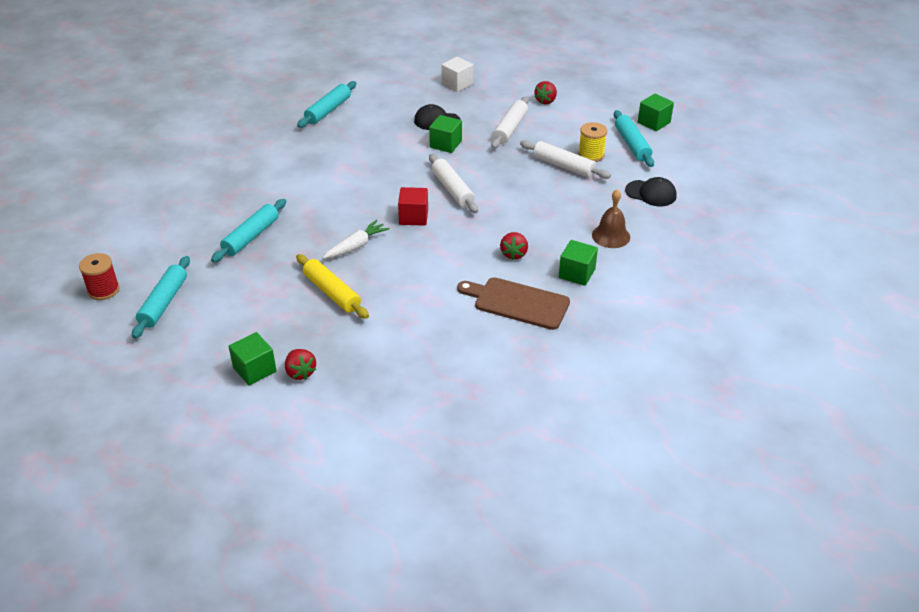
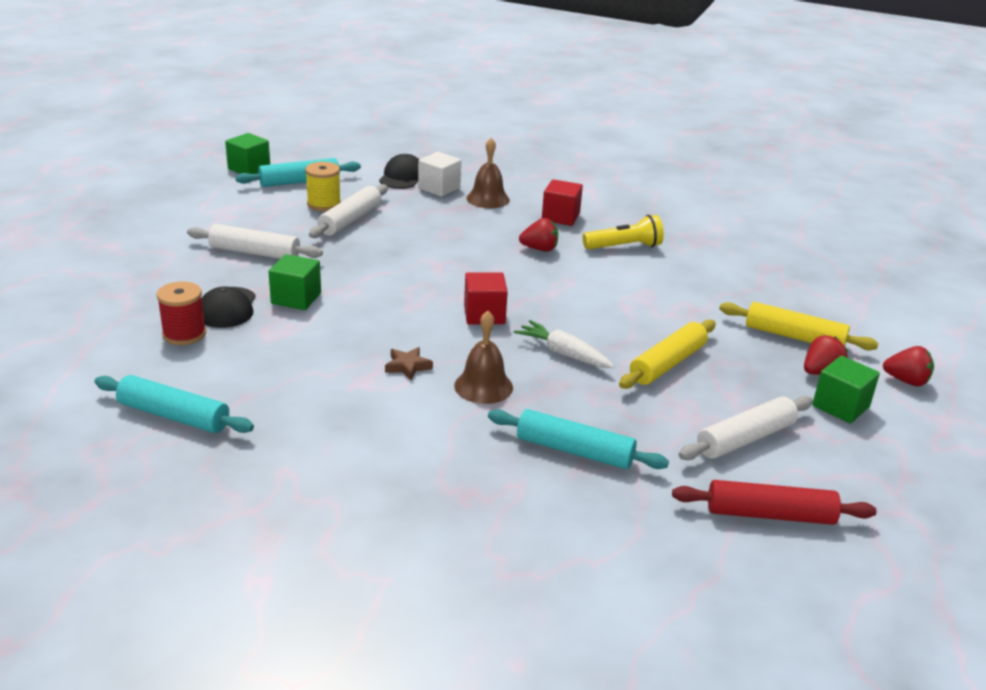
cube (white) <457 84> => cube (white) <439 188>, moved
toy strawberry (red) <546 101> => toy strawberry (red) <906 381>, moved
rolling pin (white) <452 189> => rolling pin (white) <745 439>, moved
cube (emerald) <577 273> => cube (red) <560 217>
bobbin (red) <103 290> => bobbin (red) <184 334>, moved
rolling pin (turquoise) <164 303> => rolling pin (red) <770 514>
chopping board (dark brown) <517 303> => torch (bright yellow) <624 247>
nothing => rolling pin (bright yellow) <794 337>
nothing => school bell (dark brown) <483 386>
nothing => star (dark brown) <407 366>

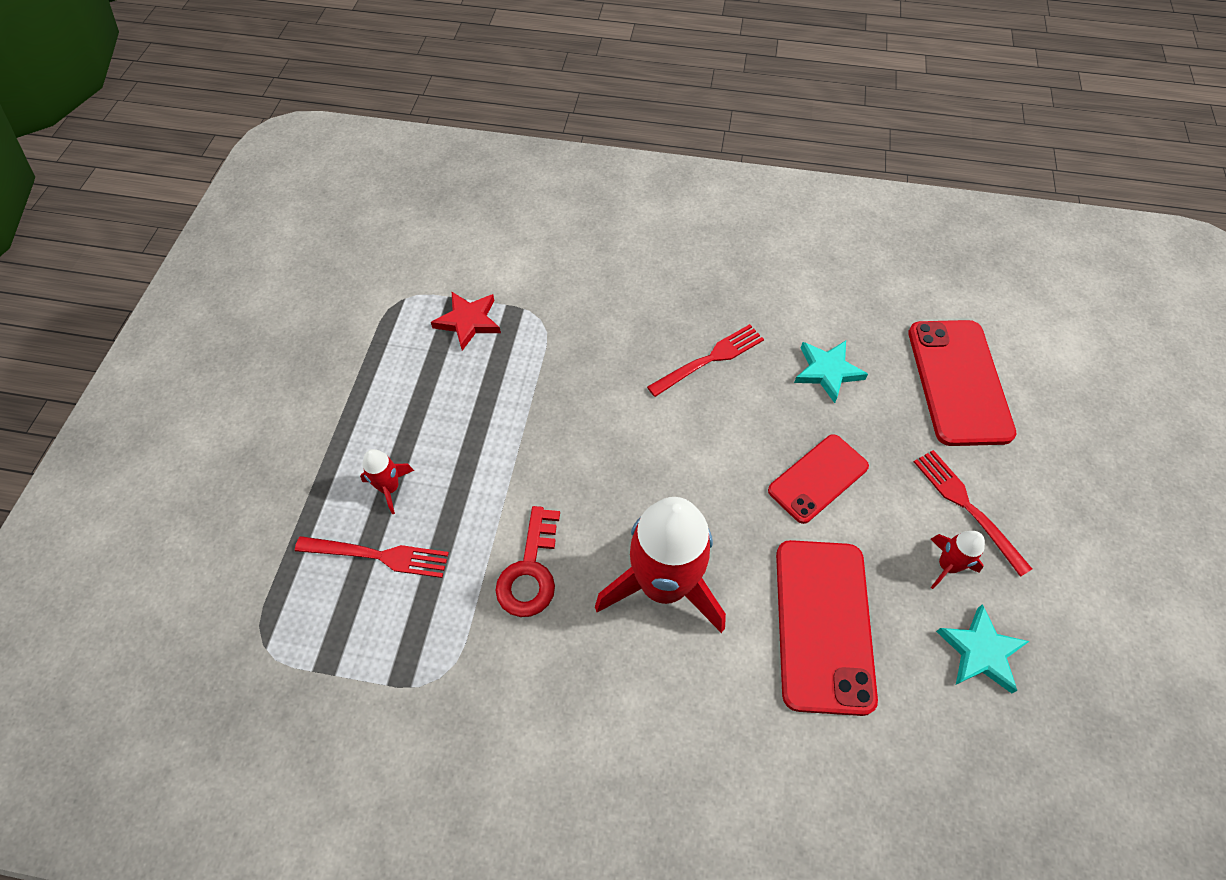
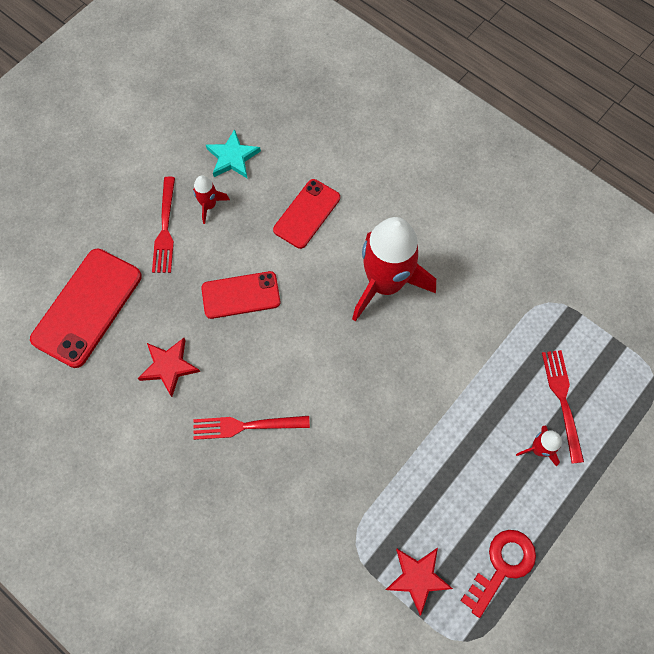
star (turquoise) <827 371> => star (red) <169 366>
door key (red) <530 571> => door key (red) <502 566>, moved
fork (red) <379 555> => fork (red) <562 400>, 45 degrees clockwise
smartphone (red) <823 624> => smartphone (red) <307 214>, x0.64

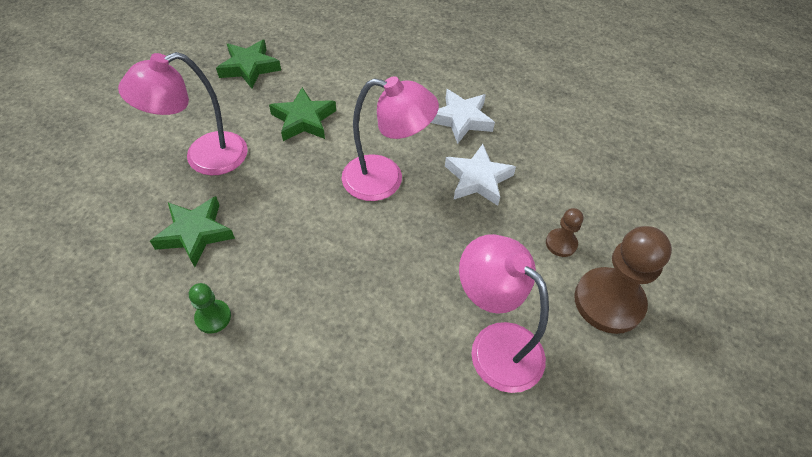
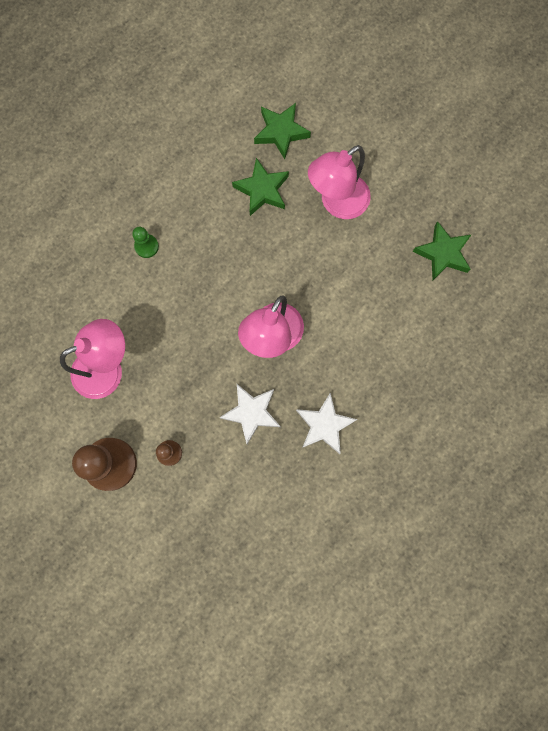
desk lamp (pink) <204 158> => desk lamp (pink) <337 203>, 120 degrees counterclockwise
star (emerald) <304 120> => star (emerald) <281 132>, moved
game pawn (emerald) <213 317> => game pawn (emerald) <146 246>, moved

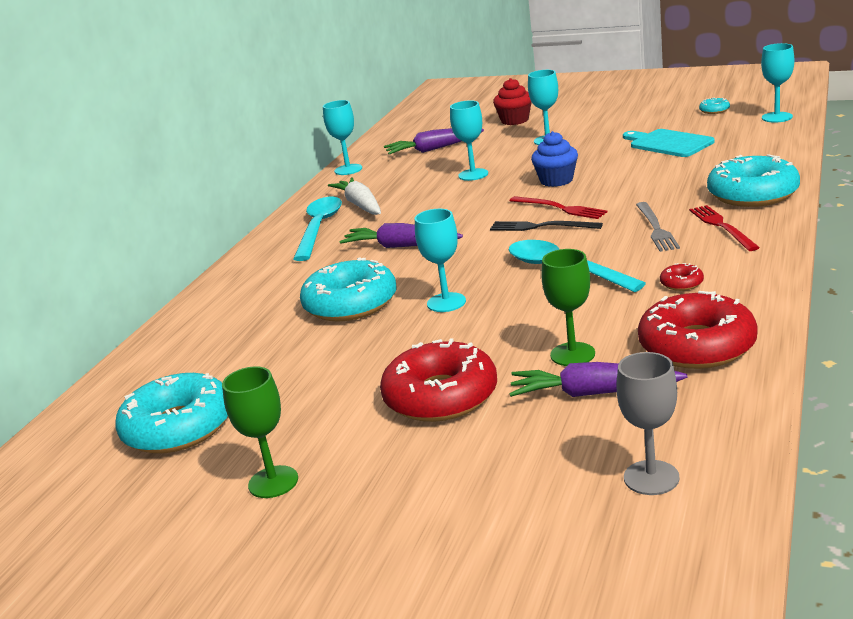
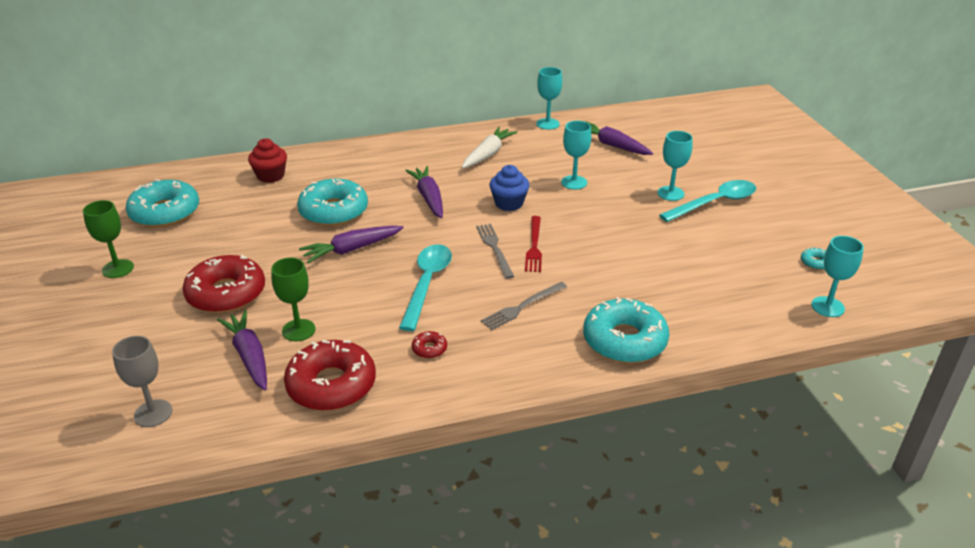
fairy cake (red) <515 120> => fairy cake (red) <270 176>, moved
chopping board (turquoise) <668 143> => nothing
fairy cake (cobalt) <556 180> => fairy cake (cobalt) <509 203>, moved
spoon (turquoise) <319 228> => spoon (turquoise) <714 203>, moved
fork (red) <722 226> => nothing
wine glass (turquoise) <446 302> => root vegetable (purple) <351 249>
fork (black) <541 227> => fork (grey) <494 248>

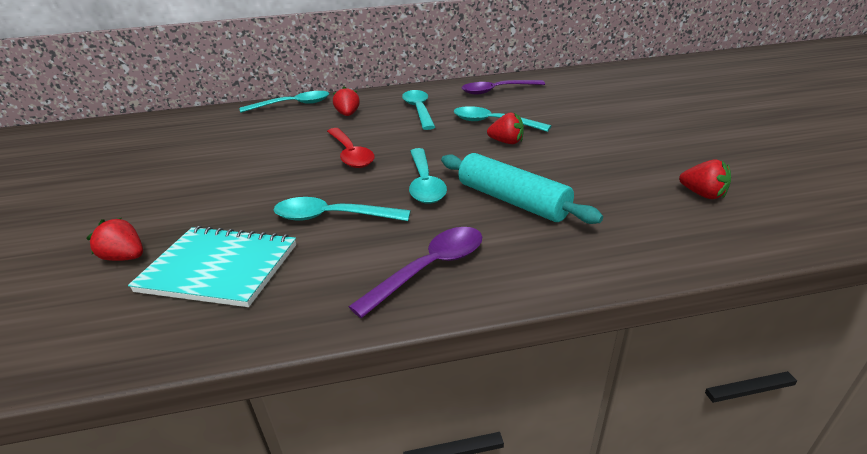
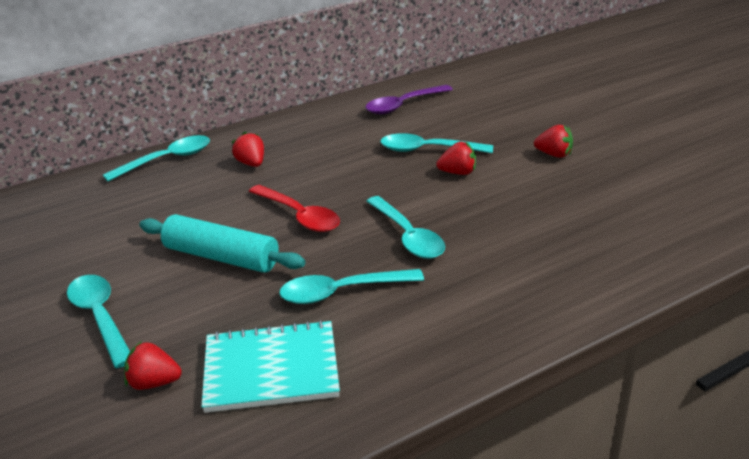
spoon (turquoise) <418 110> => spoon (turquoise) <100 317>, moved
rolling pin (turquoise) <512 200> => rolling pin (turquoise) <221 257>, moved
toy strawberry (red) <702 194> => toy strawberry (red) <554 154>, moved
spoon (purple) <430 268> => nothing

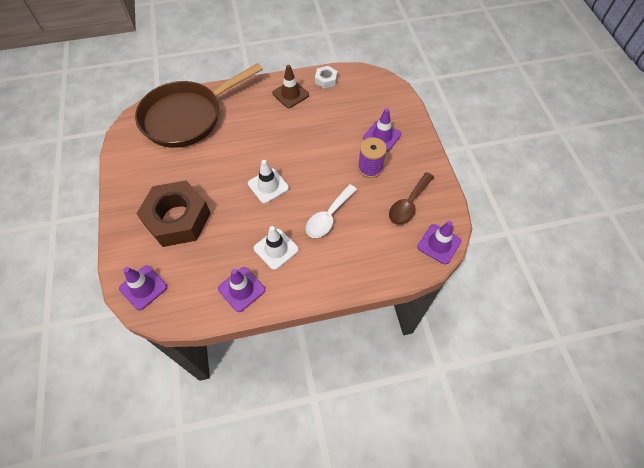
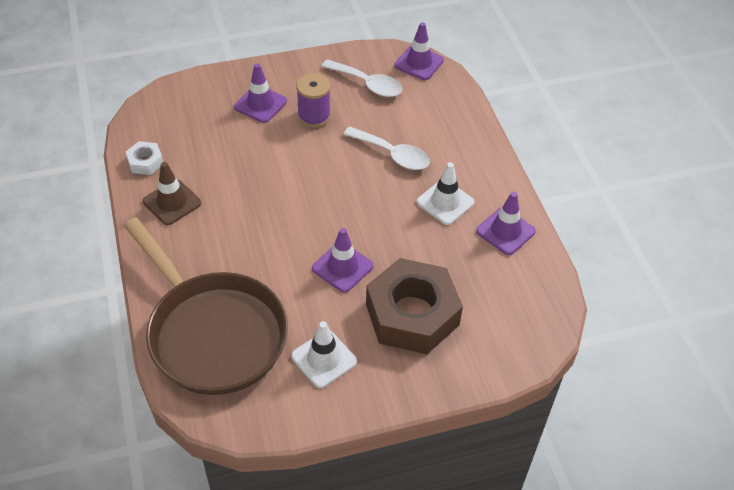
traffic cone (white) <268 186> => traffic cone (white) <323 359>, moved
spoon (dark brown) <408 204> => spoon (white) <367 84>
traffic cone (purple) <143 287> => traffic cone (purple) <342 267>, moved

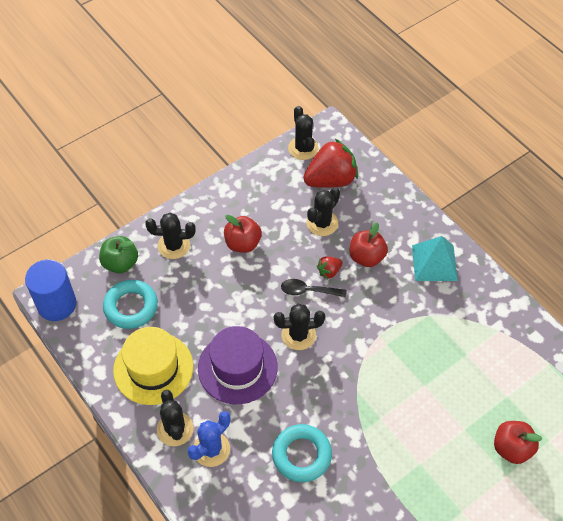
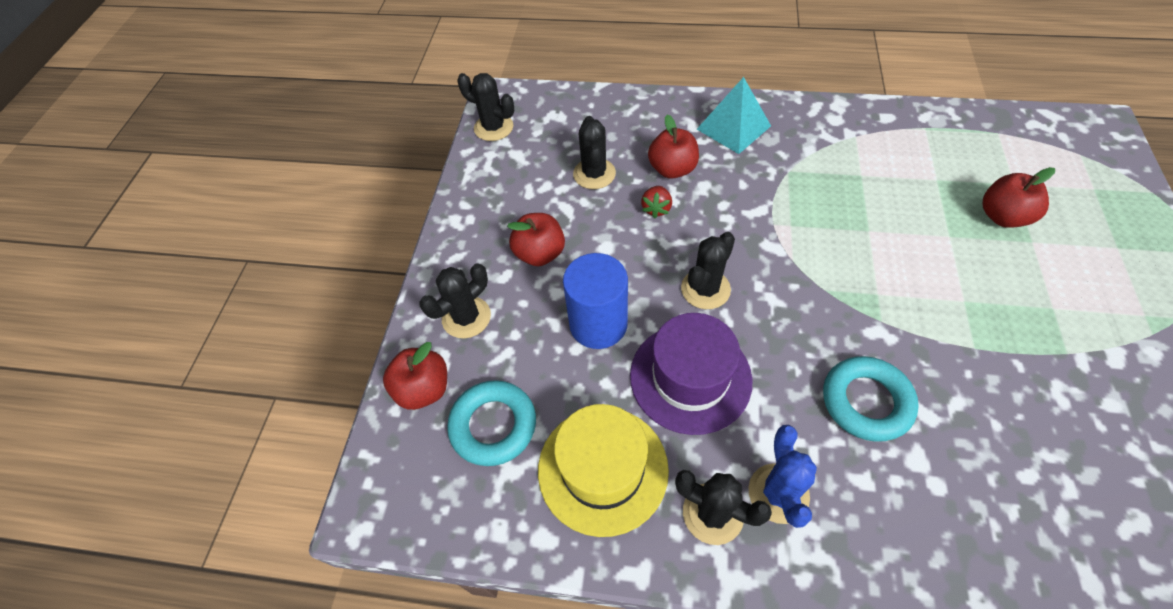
toy strawberry (red) <331 180> => nothing
apple (emerald) <120 263> => apple (red) <424 389>
cylinder shape (cobalt) <57 304> => cylinder shape (cobalt) <598 324>, moved
spoon (black) <308 291> => nothing

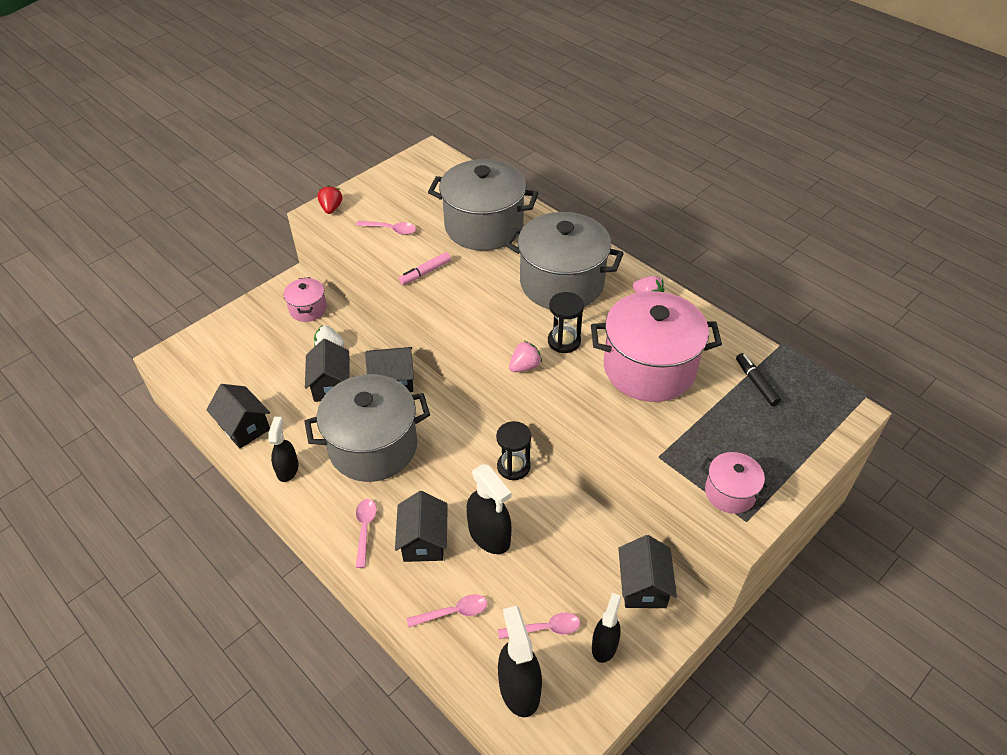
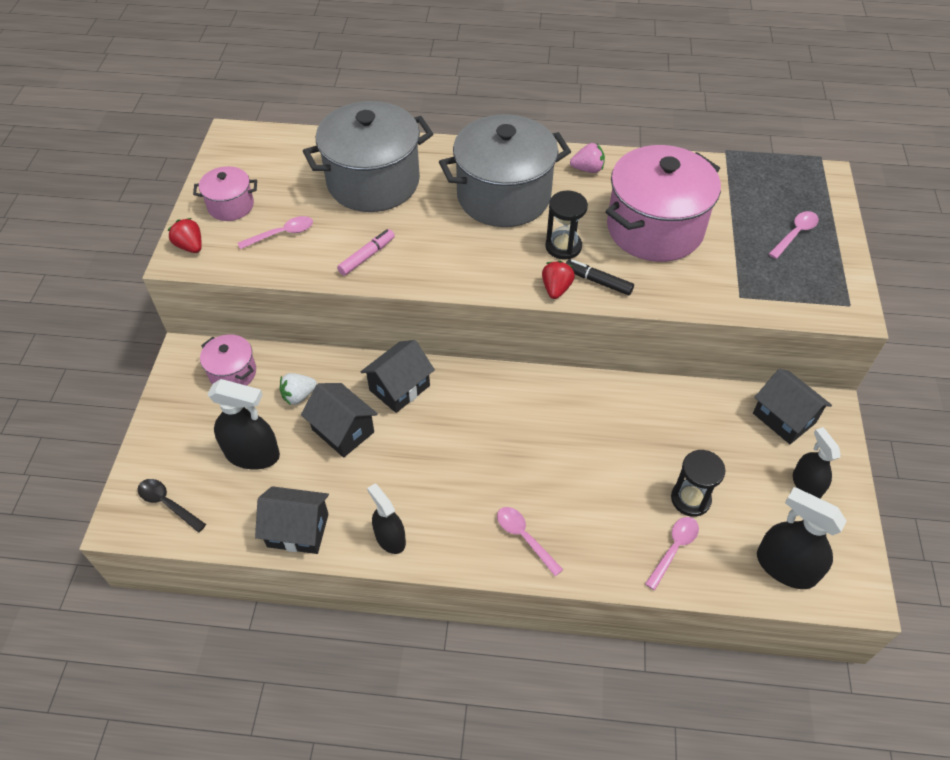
marker pen (pink) <425 272> => marker pen (pink) <367 256>, 150 degrees counterclockwise
toy strawberry (pink) <525 366> => toy strawberry (red) <556 289>
marker pen (black) <756 383> => marker pen (black) <598 281>, moved
pot (grey) <373 447> => nothing
hourglass (black) <513 466> => hourglass (black) <690 499>, moved
pot (pink) <730 493> => pot (pink) <231 206>, moved
spray bottle (black) <489 534> => spray bottle (black) <252 454>, moved
house (black) <423 541> => nothing
spoon (pink) <545 628> => spoon (pink) <795 234>, moved
nothing => spoon (black) <167 504>

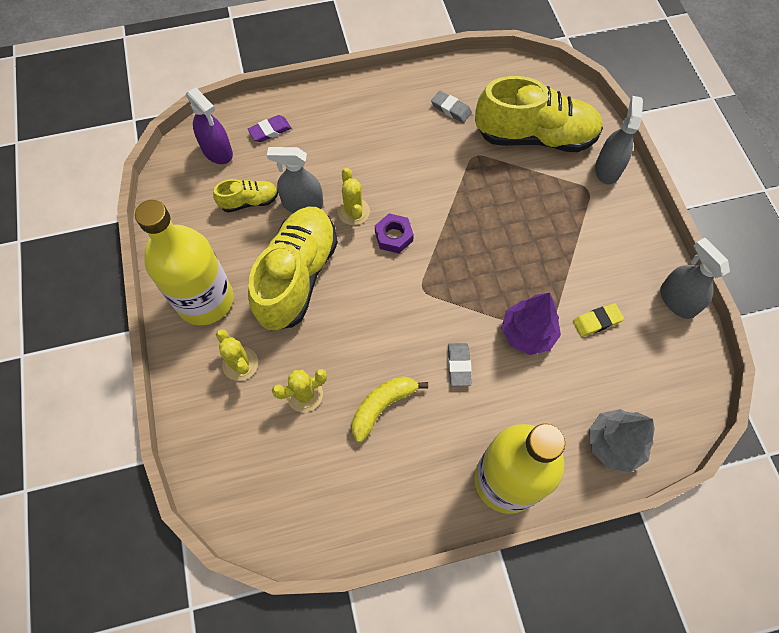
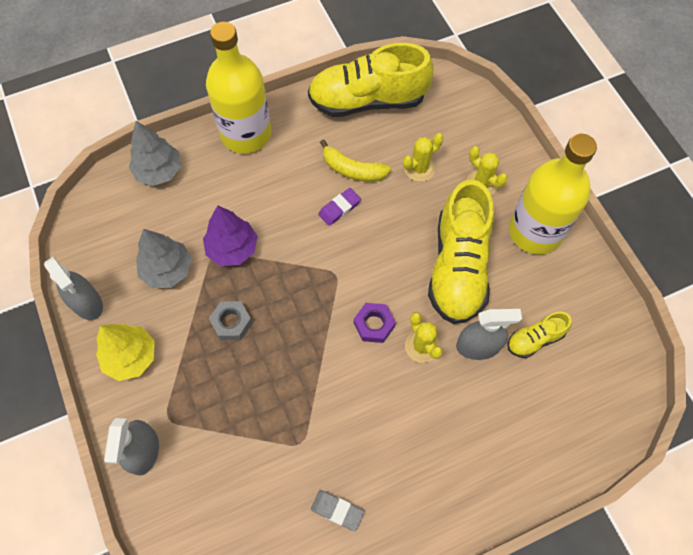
shoe (bright yellow) <535 137> => shoe (bright yellow) <367 101>, moved
spray bottle (purple) <217 151> => nothing
eraser (purple) <270 131> => eraser (purple) <339 208>, moved
eraser (bright yellow) <596 321> => fir tree (grey) <167 270>
eraser (grey) <459 365> => nothing
banana (bright yellow) <382 406> => banana (bright yellow) <352 170>, 75 degrees clockwise
nothing => hex nut (grey) <231 322>
nothing => fir tree (bright yellow) <131 357>

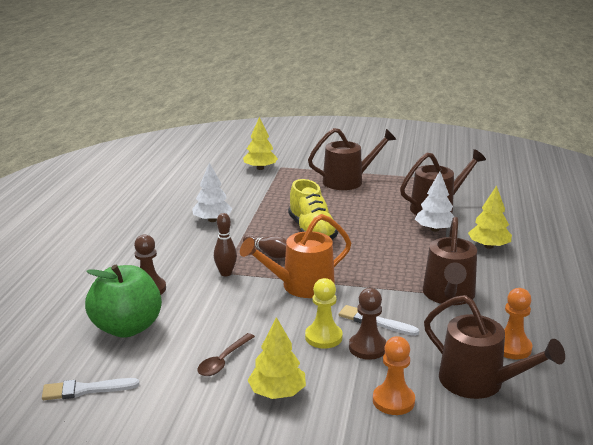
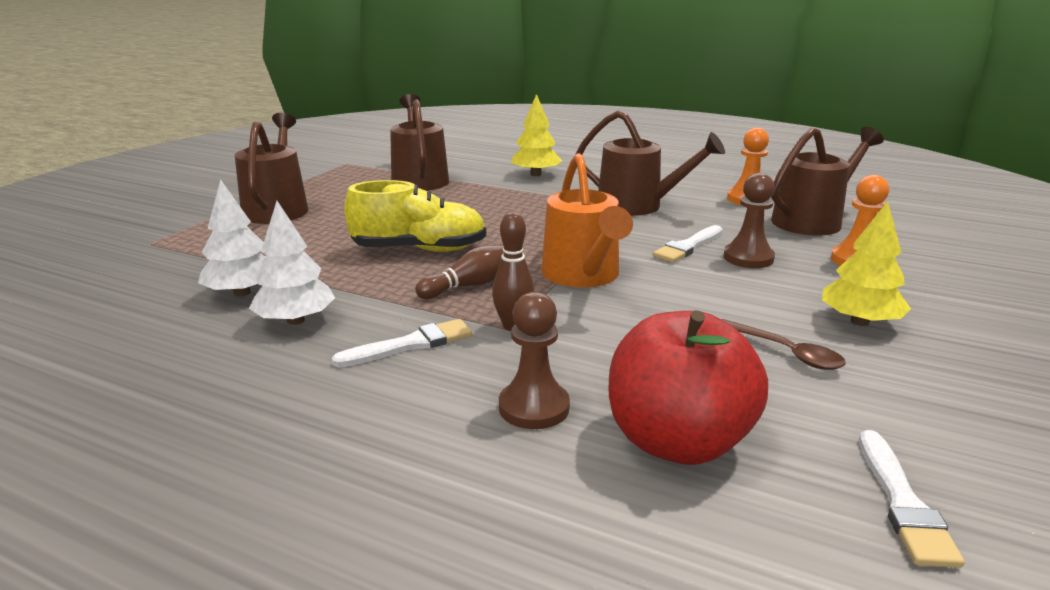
fir tree (bright yellow) <260 168> => nothing
fir tree (white) <434 229> => fir tree (white) <242 292>, moved
apple (emerald) <127 328> => apple (red) <677 441>
game pawn (bright yellow) <323 337> => nothing
nothing => paintbrush (white) <410 344>

